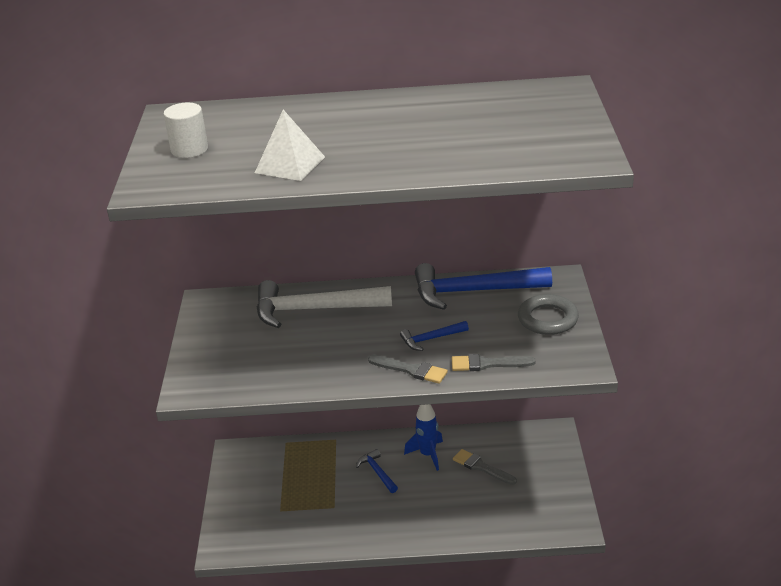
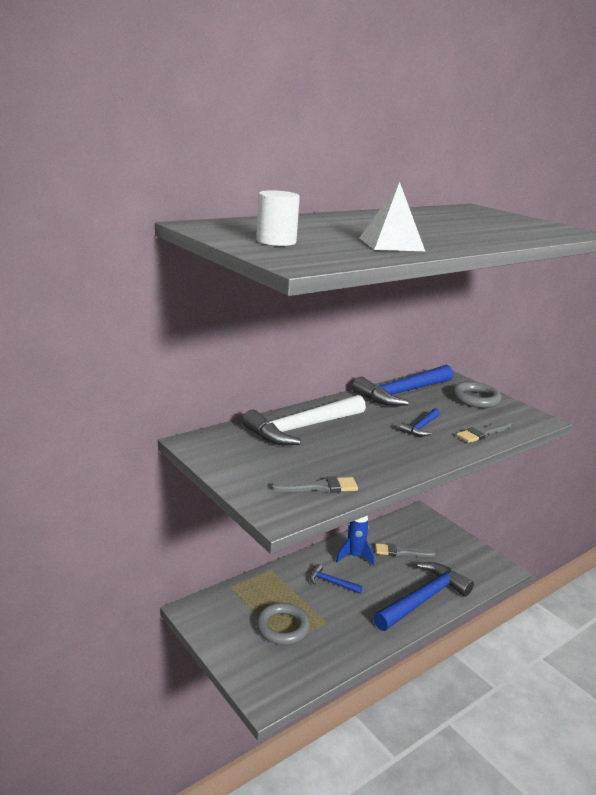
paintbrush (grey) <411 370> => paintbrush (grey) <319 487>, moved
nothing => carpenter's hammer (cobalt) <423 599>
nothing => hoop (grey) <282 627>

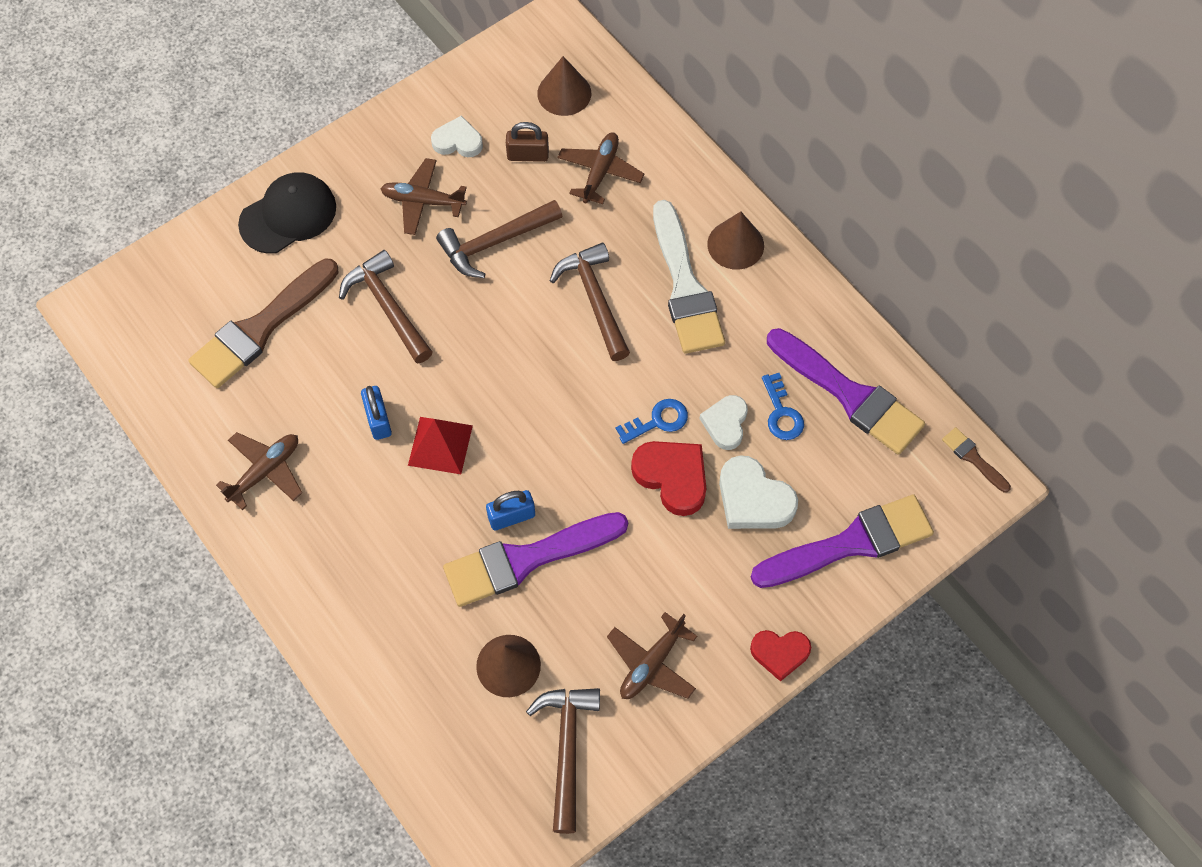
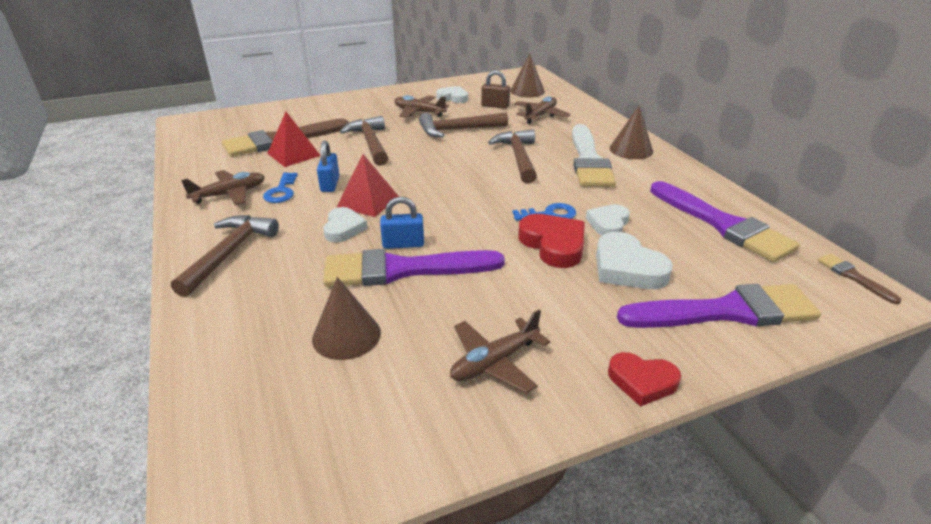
cap (black) <288 215> => nothing
door key (cobalt) <781 413> => door key (cobalt) <281 191>, moved
carpenter's hammer (dark brown) <566 749> => carpenter's hammer (dark brown) <229 253>, moved
nothing => pyramid (red) <293 154>
nothing => heart (white) <343 228>

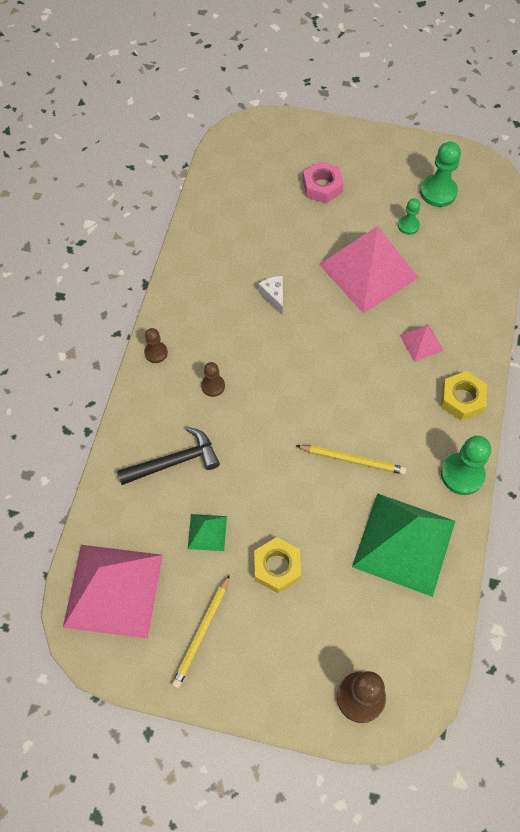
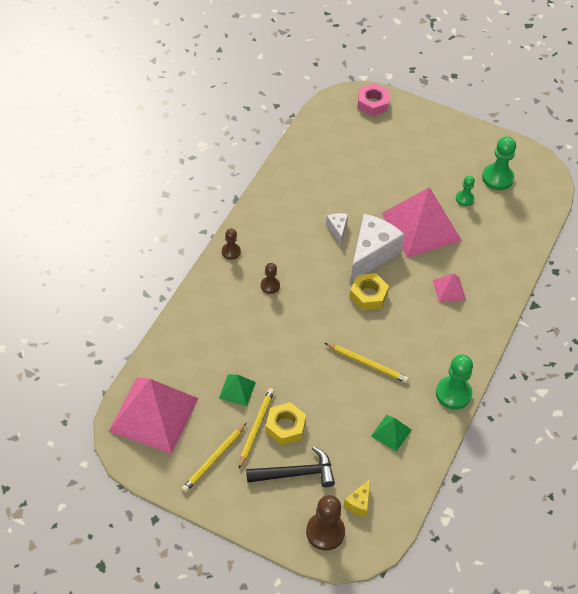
hex nut (pink) <322 187> => hex nut (pink) <372 103>, moved
hex nut (bright yellow) <462 399> => hex nut (bright yellow) <368 295>, moved
carpenter's hammer (black) <174 462> => carpenter's hammer (black) <296 473>, moved
pyramid (emerald) <404 543> => pyramid (emerald) <391 433>, x0.44
nothing => cheese wedge (white) <371 254>
nothing => pencil (bright yellow) <256 428>
nothing => cheese wedge (bright yellow) <359 503>

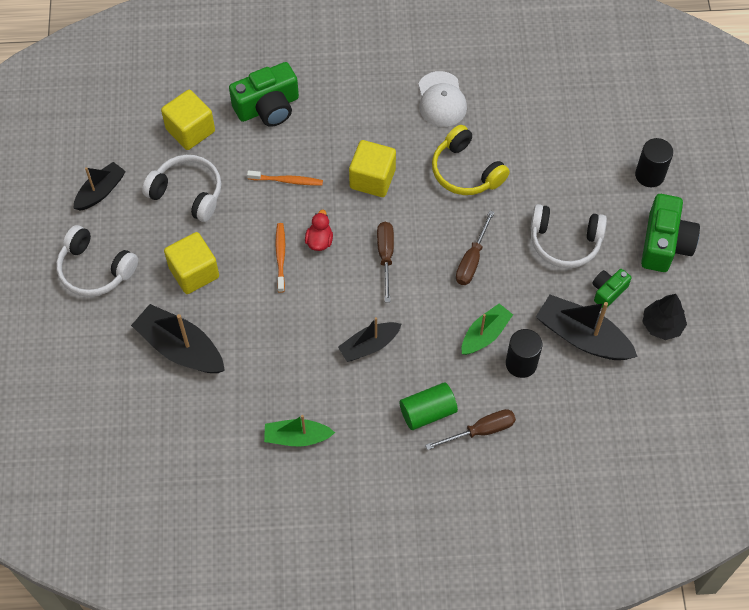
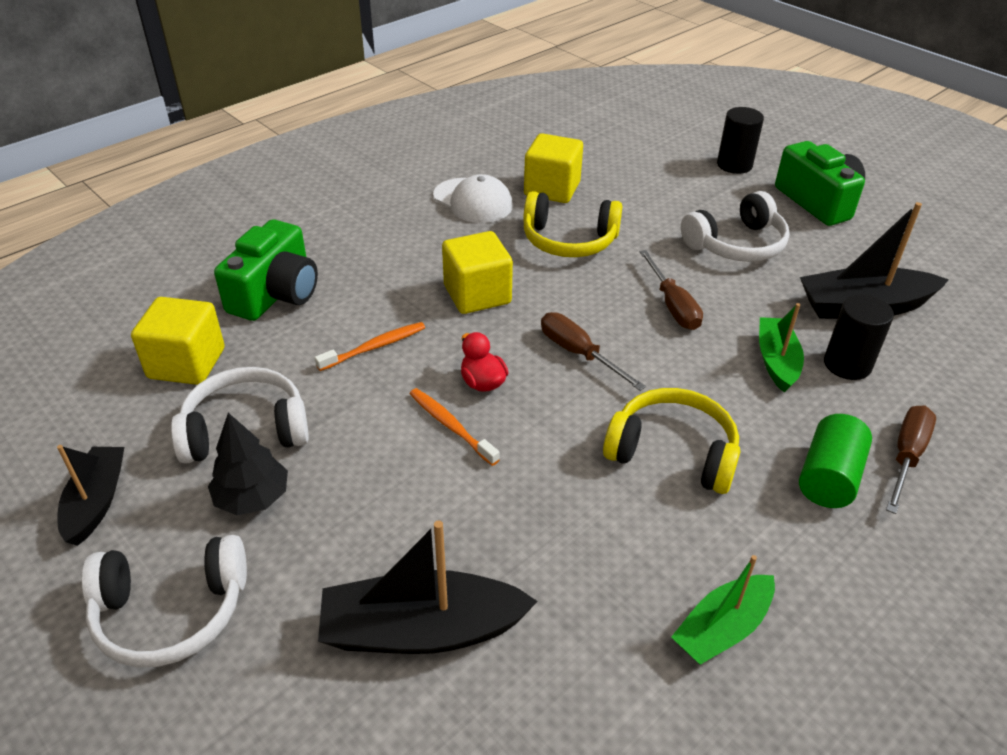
cube (bright yellow) <194 272> => cube (bright yellow) <552 189>, moved
compact camera (emerald) <608 291> => nothing
fir tree (black) <662 325> => fir tree (black) <252 498>, moved
toy boat (black) <369 345> => headset (bright yellow) <673 452>

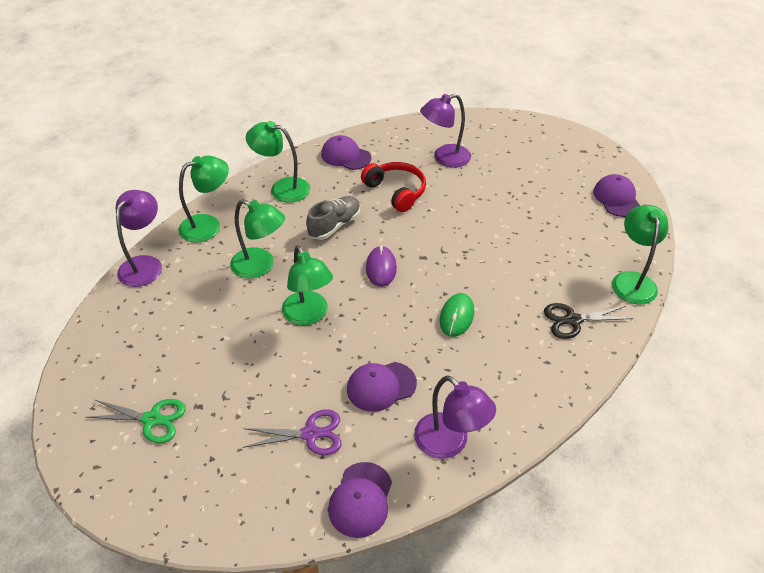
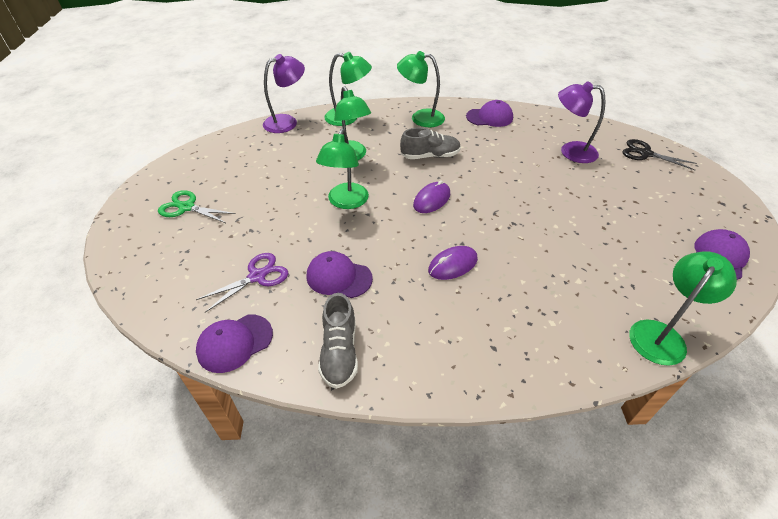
desk lamp (emerald) <282 188> => desk lamp (emerald) <420 118>, 45 degrees counterclockwise
cap (purple) <345 156> => cap (purple) <489 117>, 105 degrees clockwise
headset (red) <396 192> => nothing
computer mouse (emerald) <456 316> => computer mouse (purple) <452 265>
pair of scissors (black) <573 320> => pair of scissors (black) <645 154>, moved
desk lamp (purple) <449 443> => shoe (grey) <339 352>
pair of scissors (emerald) <152 419> => pair of scissors (emerald) <186 207>, 150 degrees clockwise
pair of scissors (purple) <310 434> => pair of scissors (purple) <257 276>, 75 degrees counterclockwise

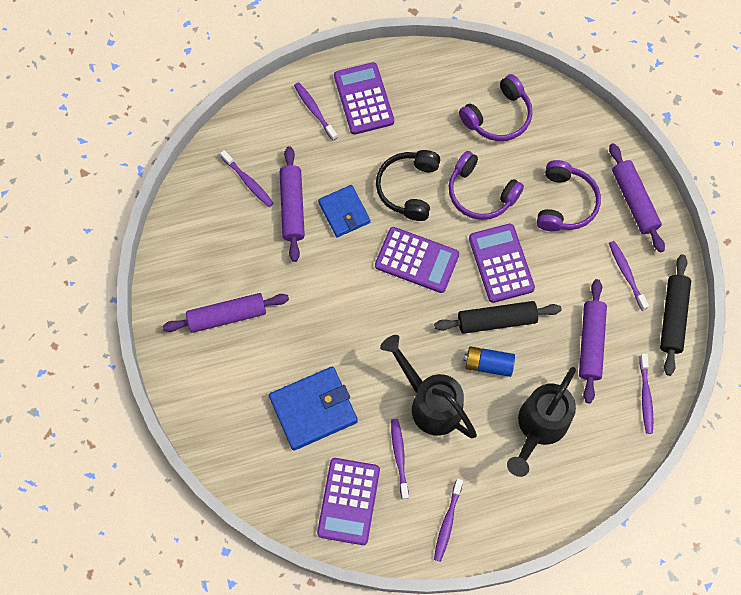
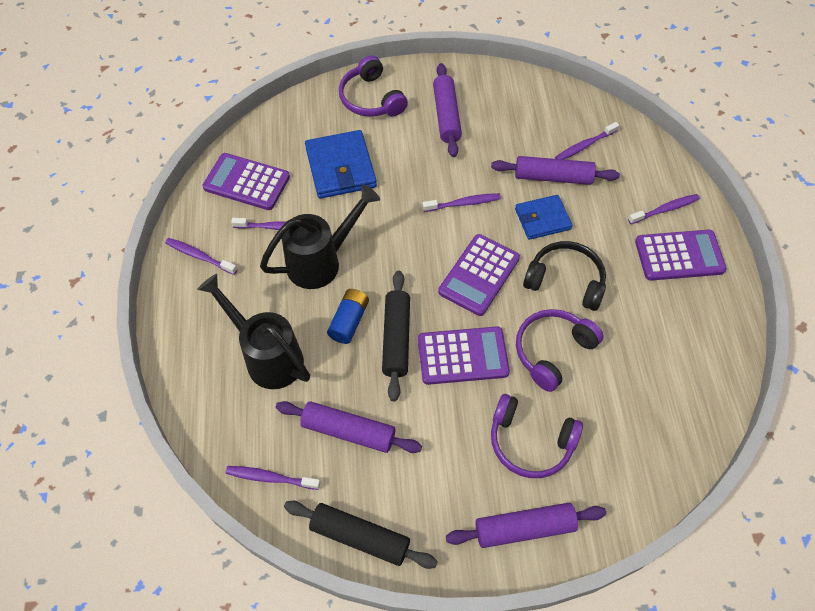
headset (purple) <498 117> => headset (purple) <371 99>, moved
toothbrush (purple) <626 274> => toothbrush (purple) <463 203>, moved

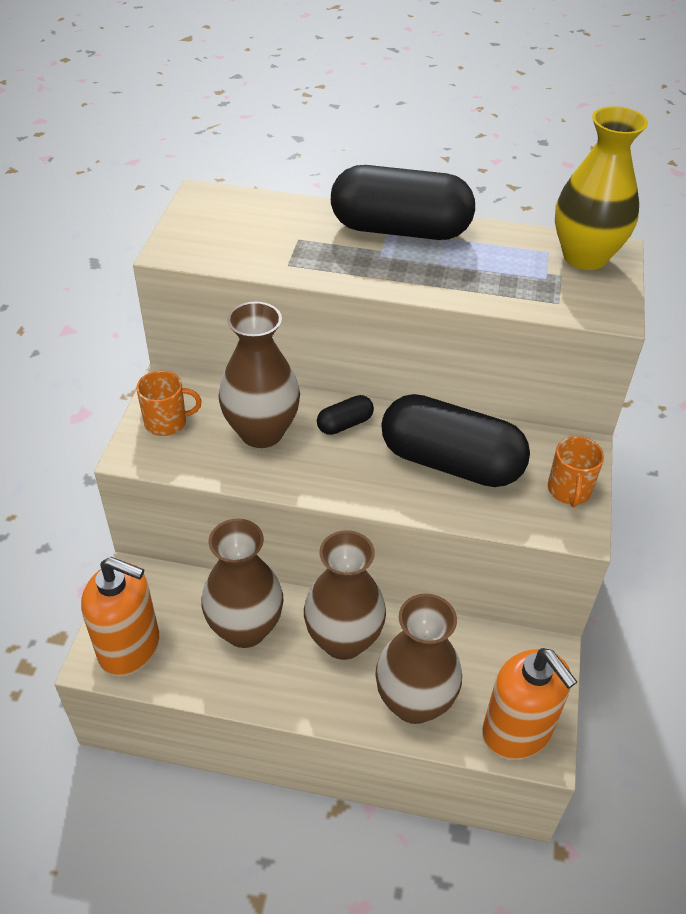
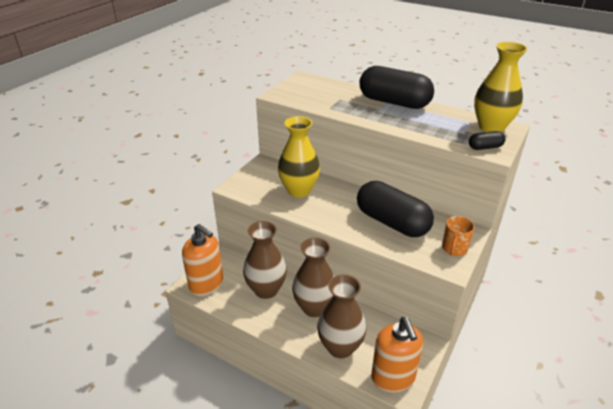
vase (dark brown) <261 432> => vase (bright yellow) <299 190>
mug (bright orange) <167 422> => nothing
pill shape (black) <345 424> => pill shape (black) <485 147>, moved

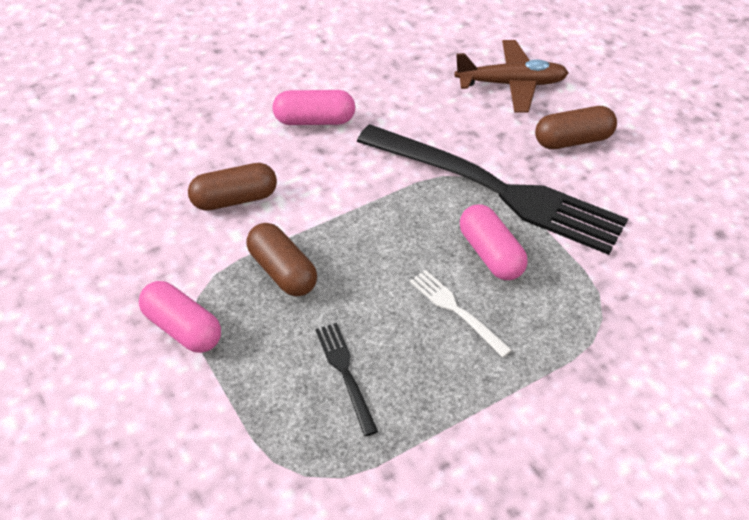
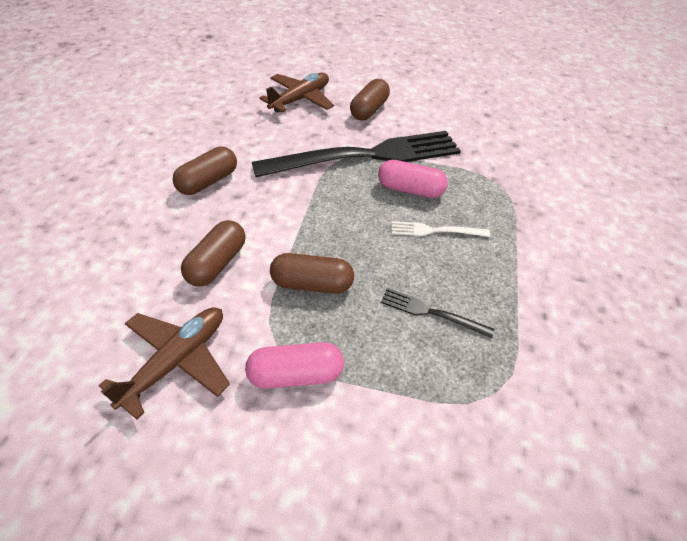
pill shape (pink) <314 120> => pill shape (dark brown) <208 182>
nothing => plane (dark brown) <176 361>

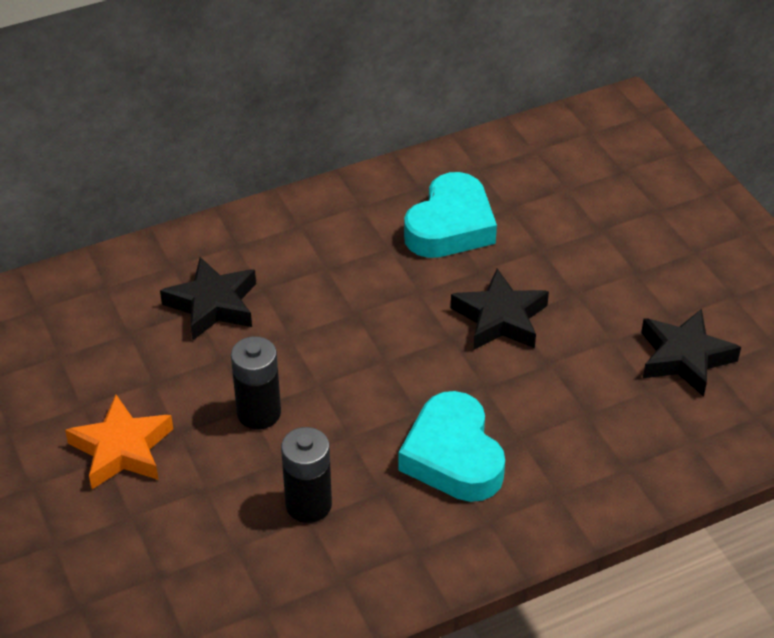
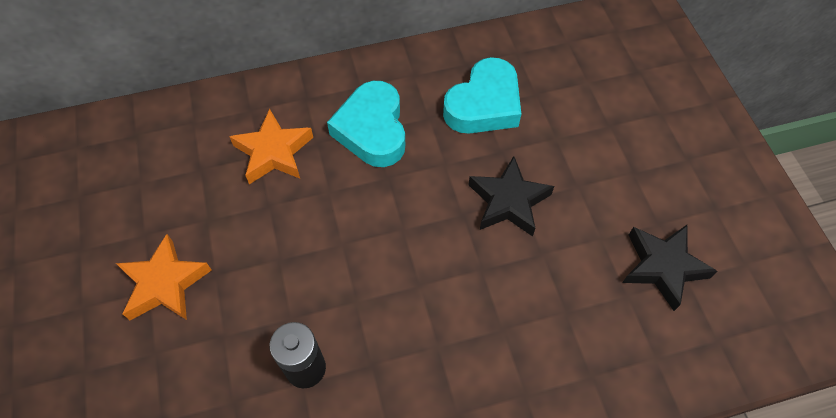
star (black) <212 304> => star (bright orange) <273 152>
battery (black) <259 413> => nothing
heart (turquoise) <453 456> => heart (turquoise) <372 130>, moved

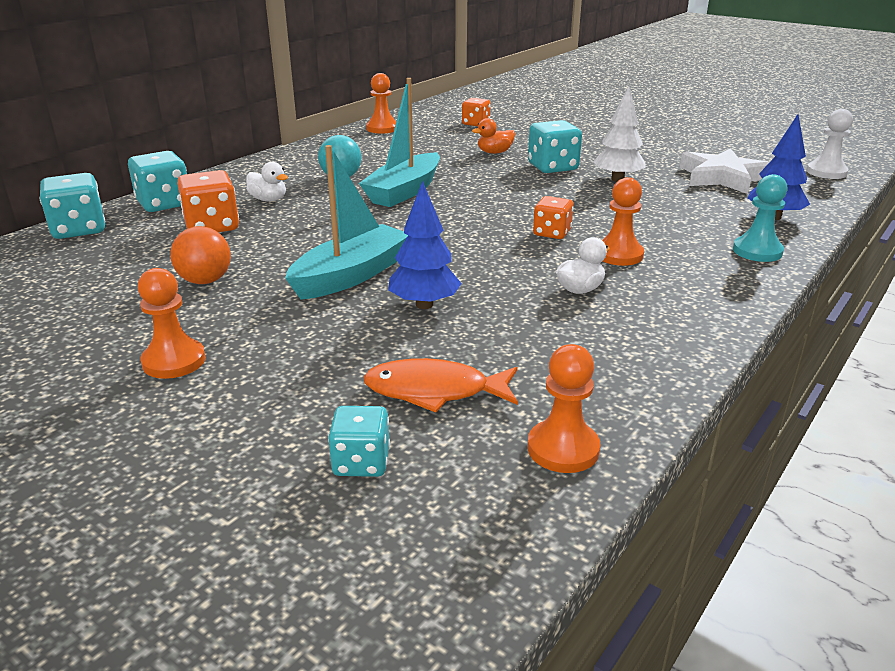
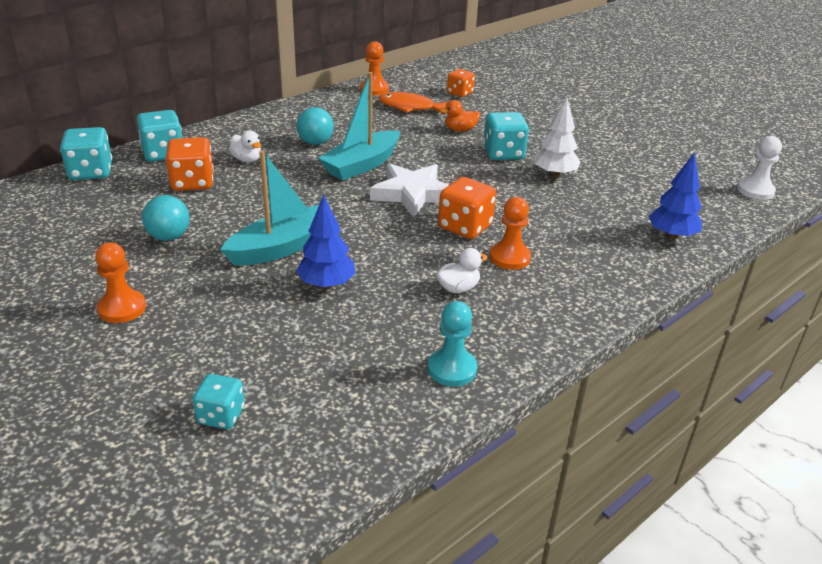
star (white) <722 177> => star (white) <412 194>, moved
game pawn (turquoise) <757 251> => game pawn (turquoise) <452 369>, moved
dice (bright orange) <552 233> => dice (bright orange) <465 227>, x1.54
ball (bright orange) <205 281> => ball (turquoise) <169 237>
game pawn (bright orange) <563 449> => nothing
fish (bright orange) <434 391> => fish (bright orange) <410 107>, moved

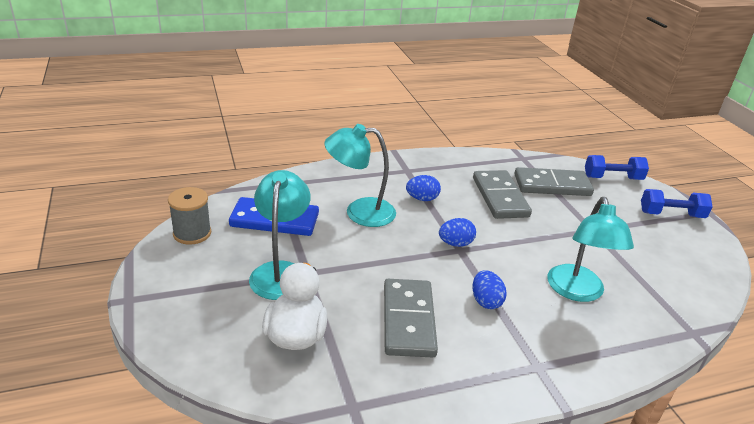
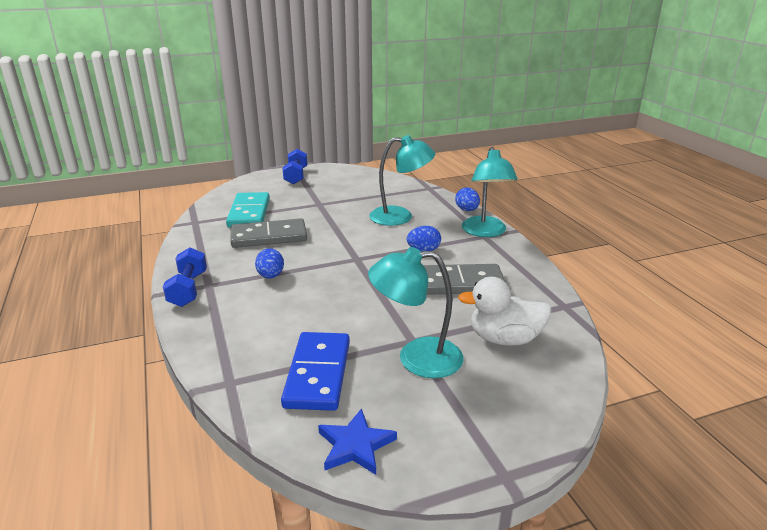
desk lamp (turquoise) <359 212> => desk lamp (turquoise) <485 232>, moved
free weight (cobalt) <612 178> => free weight (cobalt) <188 289>, moved
domino tile (grey) <552 185> => domino tile (turquoise) <249 213>
bobbin (grey) <192 233> => star (cobalt) <355 445>
egg (cobalt) <455 244> => egg (cobalt) <467 210>, moved

